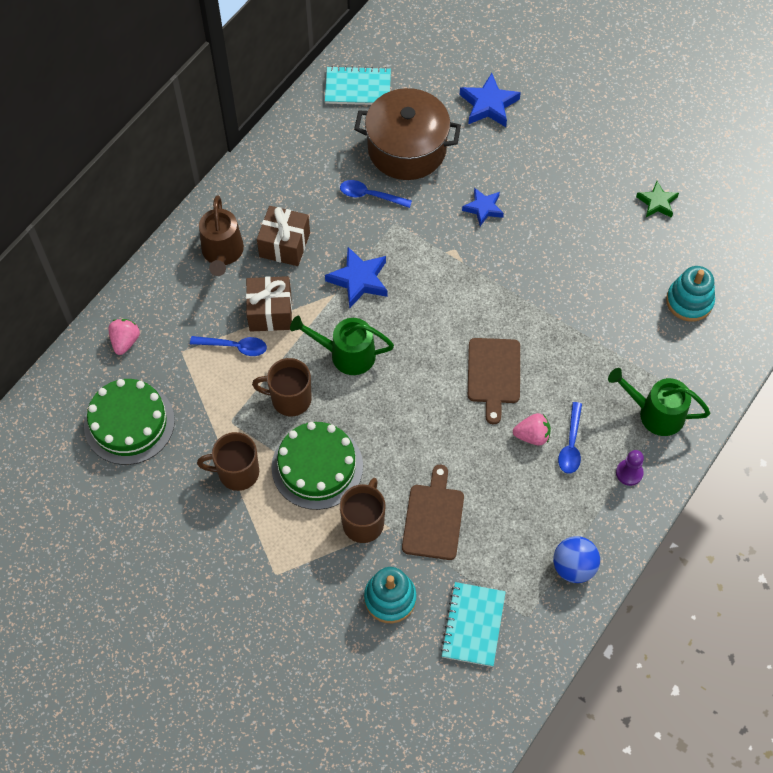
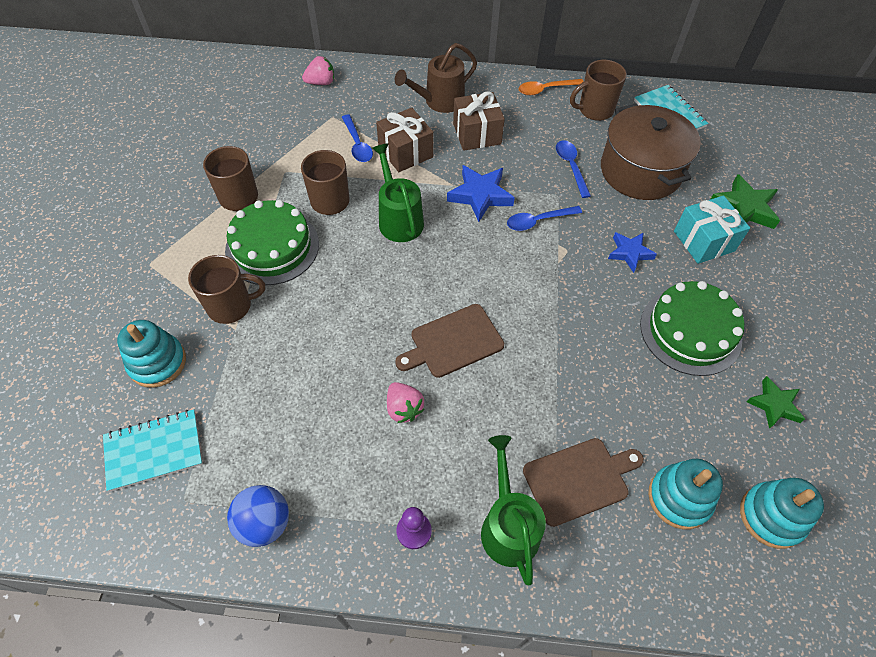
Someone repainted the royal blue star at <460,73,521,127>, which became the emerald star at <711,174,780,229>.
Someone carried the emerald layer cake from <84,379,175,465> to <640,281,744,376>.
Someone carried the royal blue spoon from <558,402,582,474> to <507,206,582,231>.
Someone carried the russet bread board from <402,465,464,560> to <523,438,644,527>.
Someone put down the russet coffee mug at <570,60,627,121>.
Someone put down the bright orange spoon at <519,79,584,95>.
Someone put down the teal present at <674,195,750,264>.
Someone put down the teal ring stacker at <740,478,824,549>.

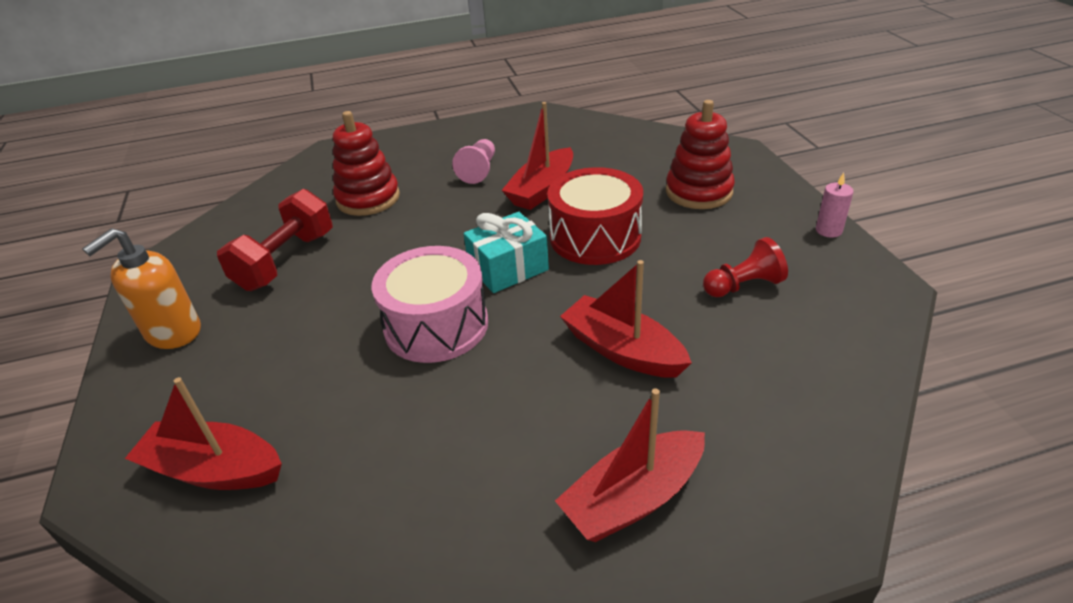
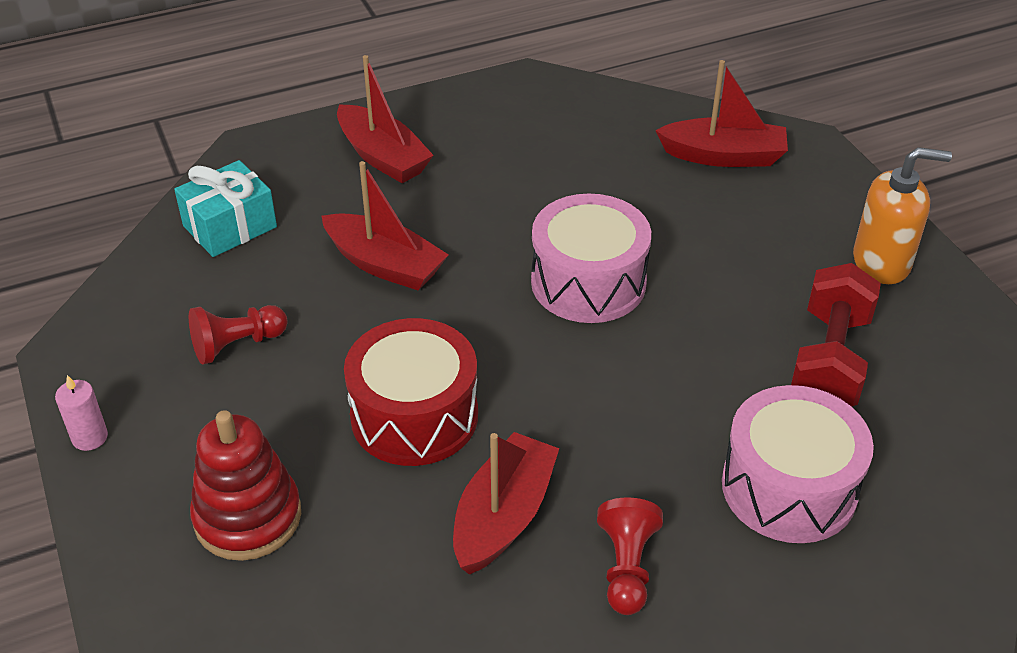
Someone swapped the scarlet ring stacker at <333,111,400,216> for the pink toy drum at <722,385,874,543>.
Someone repainted the pink pawn at <452,139,495,184>, which became the scarlet pawn at <597,497,663,615>.
Someone carried the teal present from <463,212,549,293> to <174,160,277,257>.
Someone rotated the bright orange soap pump at <82,228,201,349> by 60 degrees clockwise.
Someone rotated the scarlet boat at <555,388,705,542> by 90 degrees clockwise.

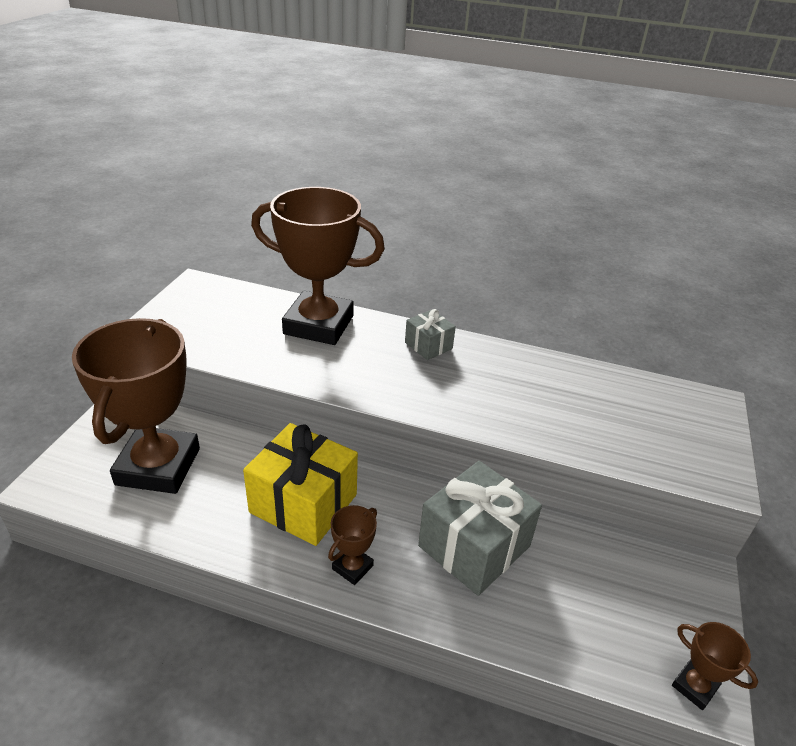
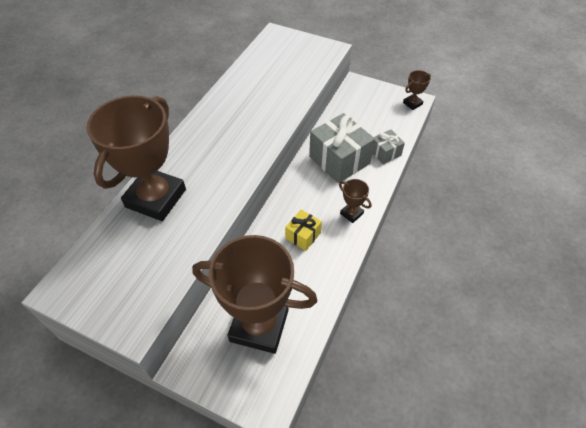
Someone carried the ash-grey present from <405,309,456,360> to <372,130,405,164>.
Someone scaled the bright yellow present at <243,423,358,546> by 0.52.

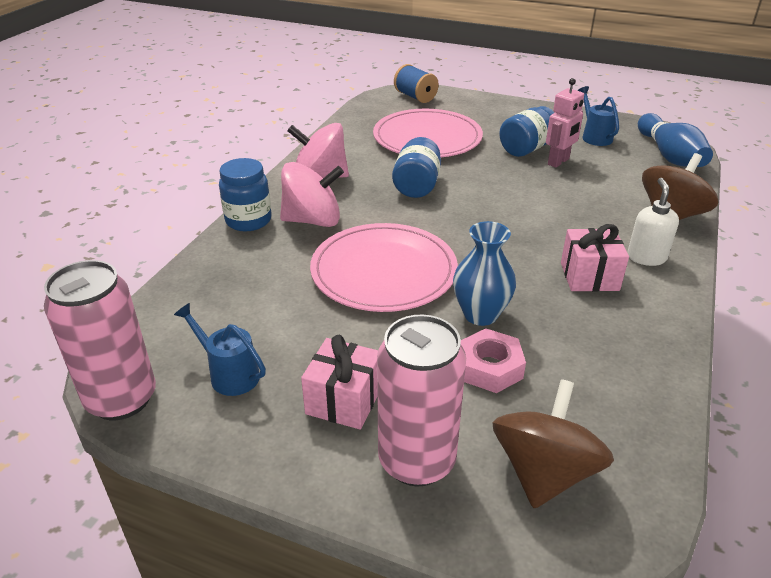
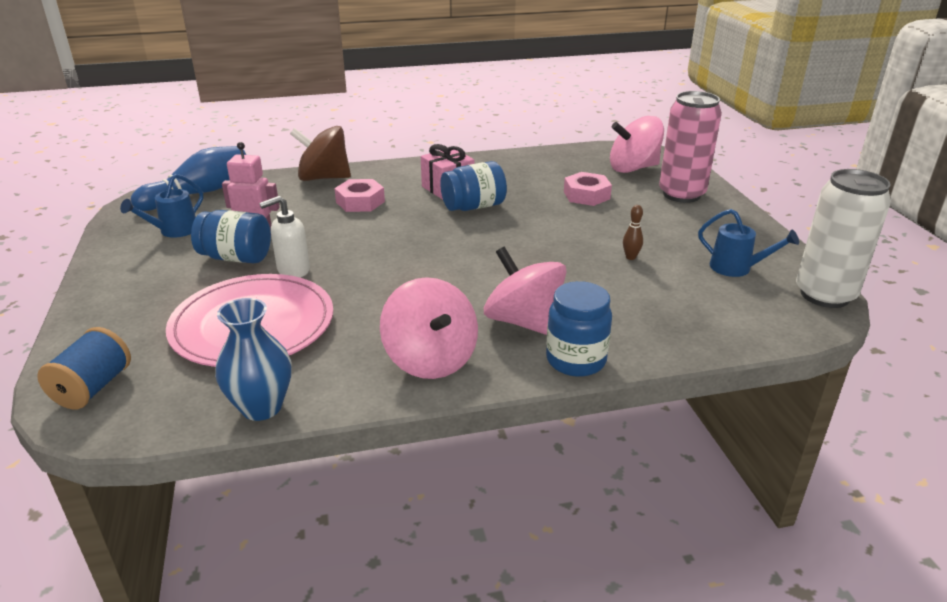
Someone carried the royal blue jar from <392,137,441,198> to <440,161,507,211>.
Someone carried the pure white soap pump from <627,178,679,266> to <259,196,310,278>.
Someone carried the royal blue flower vase from <453,221,516,326> to <215,298,292,421>.
Someone took away the pink plate at <310,223,458,312>.
Someone repainted the pink tin at <44,260,156,420>, which became the pure white tin at <796,169,891,308>.
Someone rotated the royal blue watering pot at <174,303,266,396> by 60 degrees counterclockwise.
Someone took away the pink present at <301,335,378,430>.
Someone repainted the russet toy top at <493,379,614,508>, which became the pink toy top at <610,116,664,173>.
Someone put down the pink hex nut at <334,179,385,212>.
Someone put down the russet bowling pin at <623,205,643,260>.

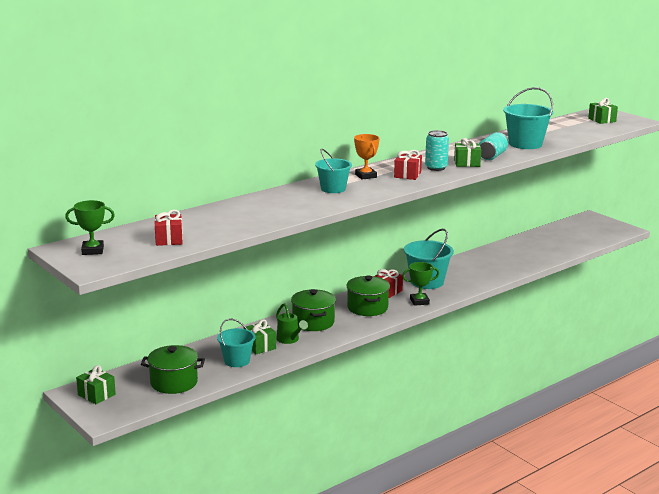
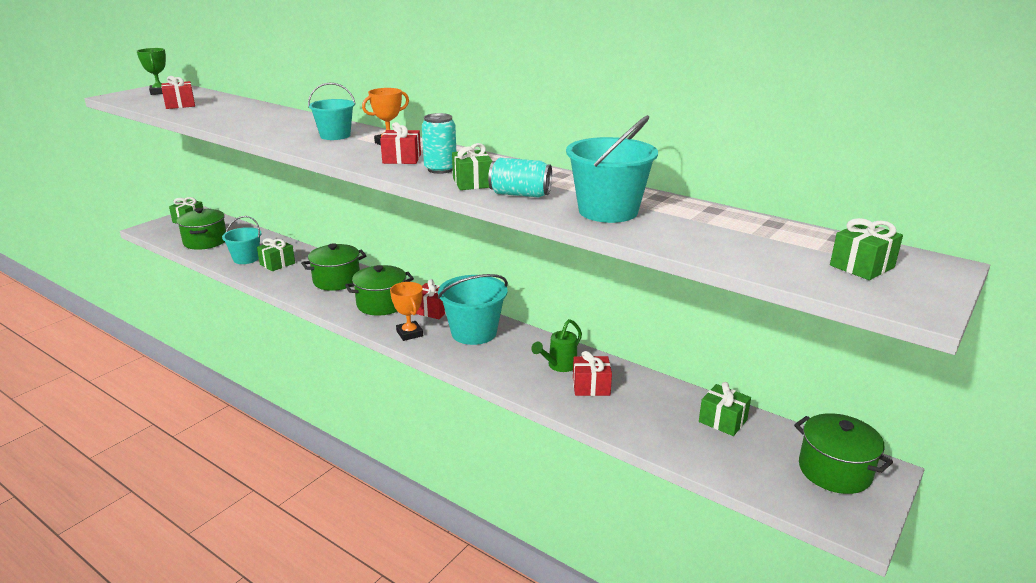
Someone repainted the emerald trophy at <402,262,439,306>, which became the bright orange trophy at <390,282,423,341>.
Someone carried the emerald watering pot from <276,303,308,344> to <531,319,582,372>.
Someone put down the scarlet present at <573,351,612,396>.
Someone put down the emerald present at <699,382,751,436>.
Someone put down the emerald stockpot at <794,413,893,494>.

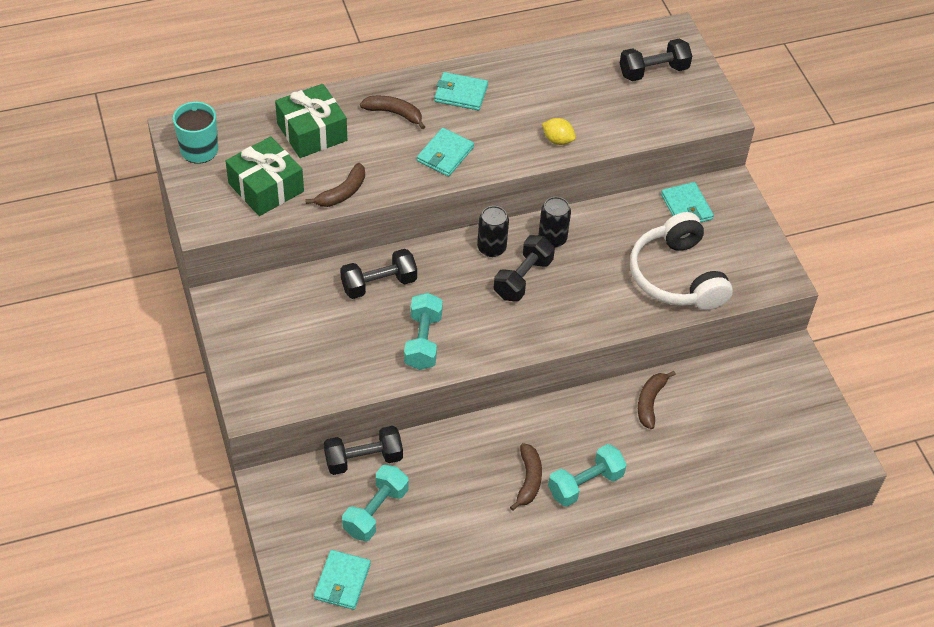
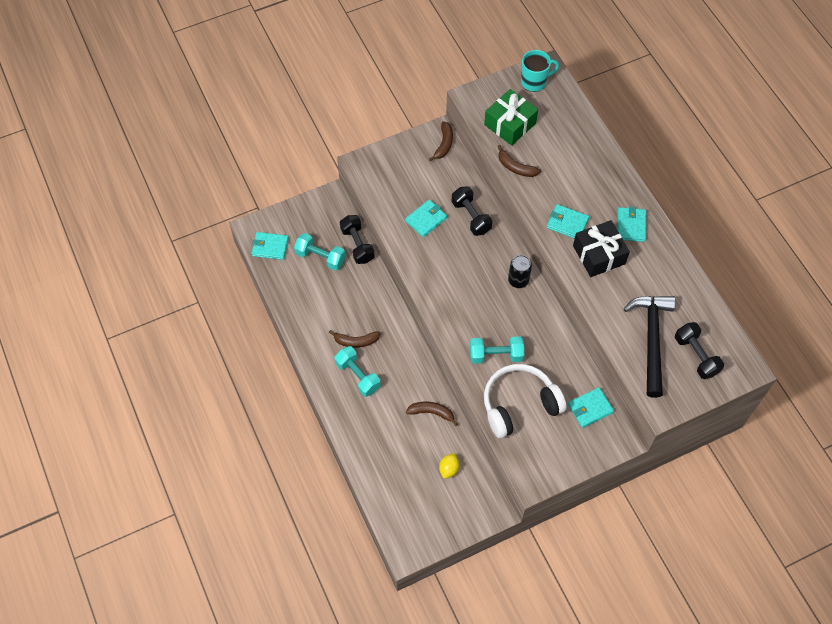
Someone took away the emerald present at <275,84,347,158>.
Someone carried the russet banana from <360,96,425,129> to <429,121,453,161>.
Someone carried the bright yellow toy lemon from <542,118,576,145> to <439,453,459,479>.
Someone took away the ebony tin at <538,197,571,248>.
Someone took away the ebony dumbbell at <494,235,555,302>.
Someone carried the teal dumbbell from <404,293,443,370> to <470,336,524,364>.
Someone put down the teal card wallet at <405,200,447,237>.
Someone put down the ebony present at <573,220,630,277>.
Someone put down the ebony hammer at <624,296,676,398>.

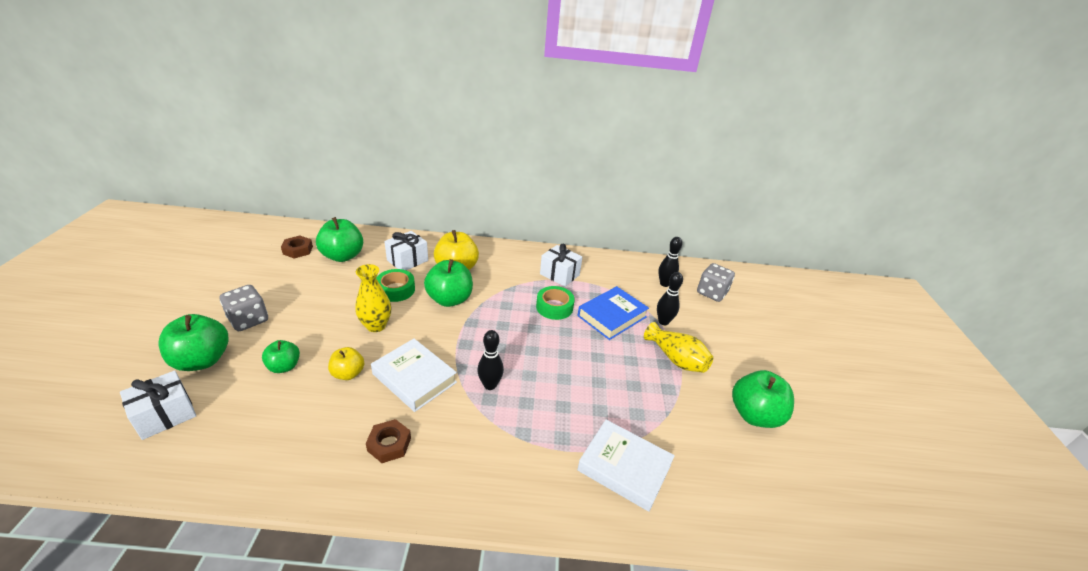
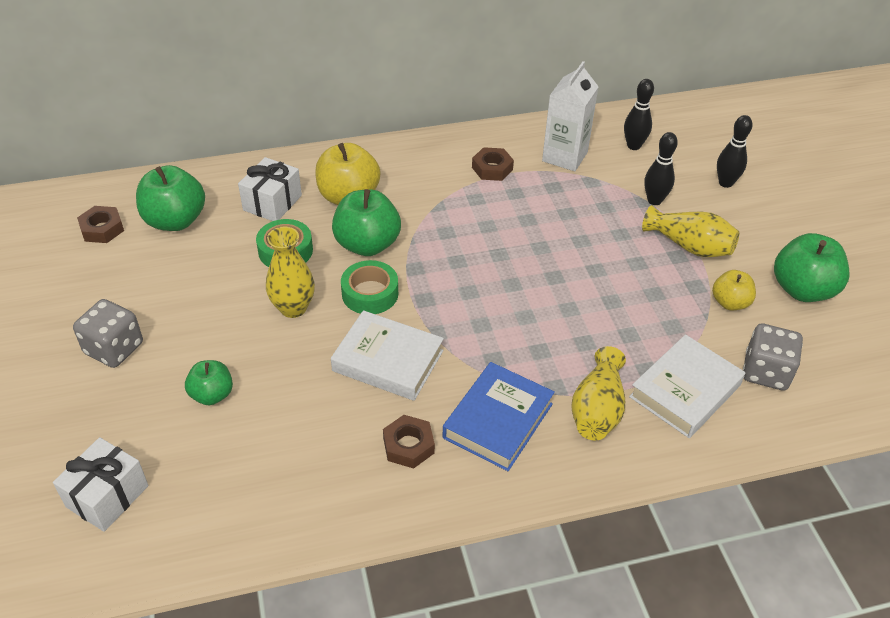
Someone swapped the pure white present at <540,244,582,287> for the russet hex nut at <472,147,514,181>.
Someone carried the ash-grey die from <697,263,735,302> to <743,323,803,391>.
Someone carried the emerald sticky tape from <536,286,575,320> to <341,260,398,314>.
Someone carried the royal blue hardcover from <577,286,649,340> to <443,362,555,471>.
Someone took away the emerald apple fruit at <159,314,229,371>.
Someone carried the ebony bowling pin from <477,330,504,390> to <717,115,752,188>.
Someone carried the bright yellow apple fruit from <328,347,364,380> to <712,270,756,310>.
Someone rotated the pure white hardcover at <577,420,675,512> by 60 degrees counterclockwise.
Someone put down the pure white juice carton at <542,61,599,171>.
Someone put down the bright yellow flower vase at <571,346,626,440>.

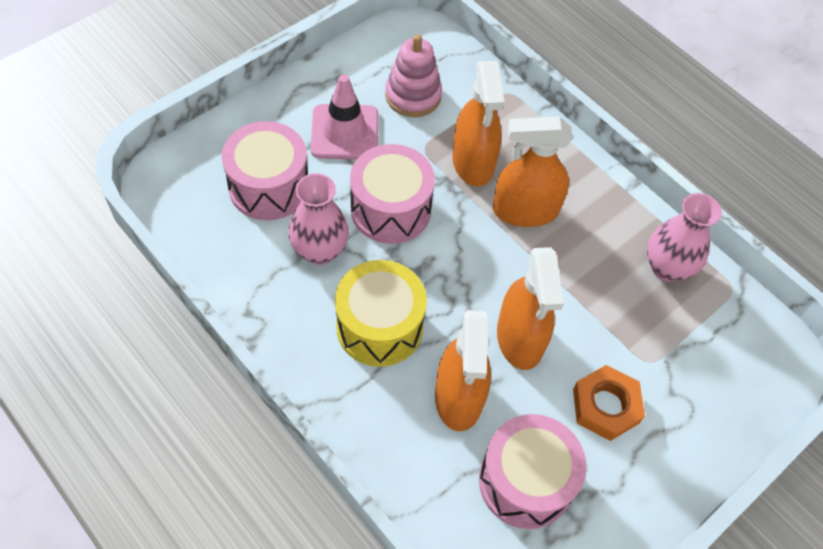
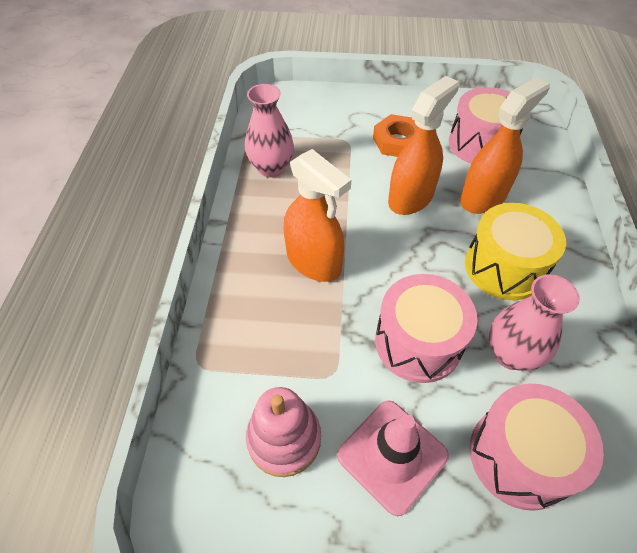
Someone took away the bright orange sprayer at <452,61,505,186>.

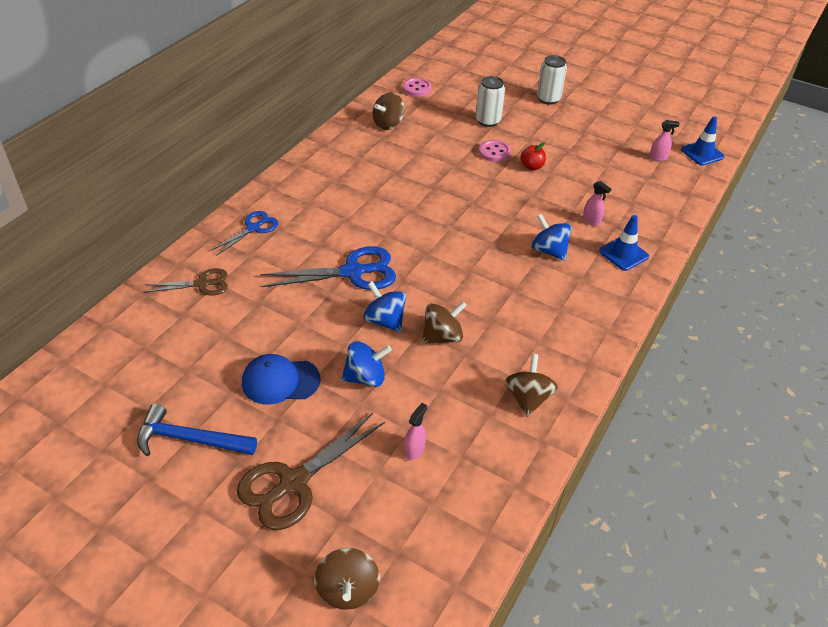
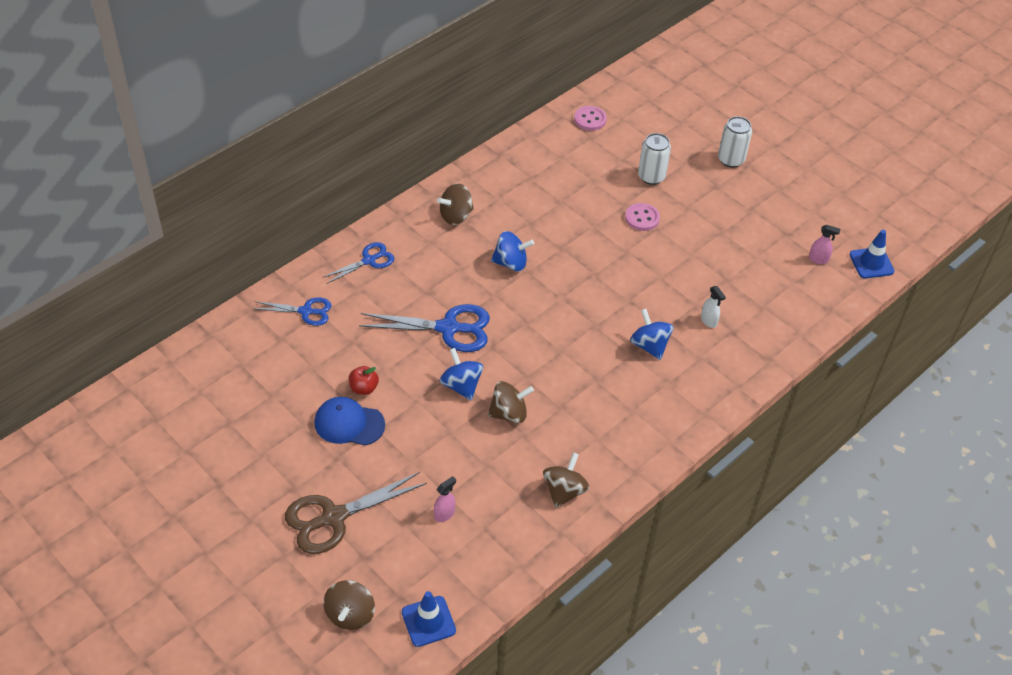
Someone carried the russet toy top from <373,93,405,130> to <437,183,474,225>.
Someone carried the scarlet apple fruit from <520,143,546,170> to <349,366,379,395>.
Someone repainted the pink sprayer at <583,181,611,226>, which became the pure white sprayer at <701,286,726,328>.
Someone carried the royal blue safety cone from <599,215,649,271> to <402,591,456,647>.
Someone repainted the russet pair of scissors at <144,268,228,295>, which became the royal blue pair of scissors at <253,297,332,326>.
Someone carried the royal blue toy top from <341,341,392,387> to <491,231,534,271>.
Someone took away the royal blue hammer at <137,404,257,456>.

